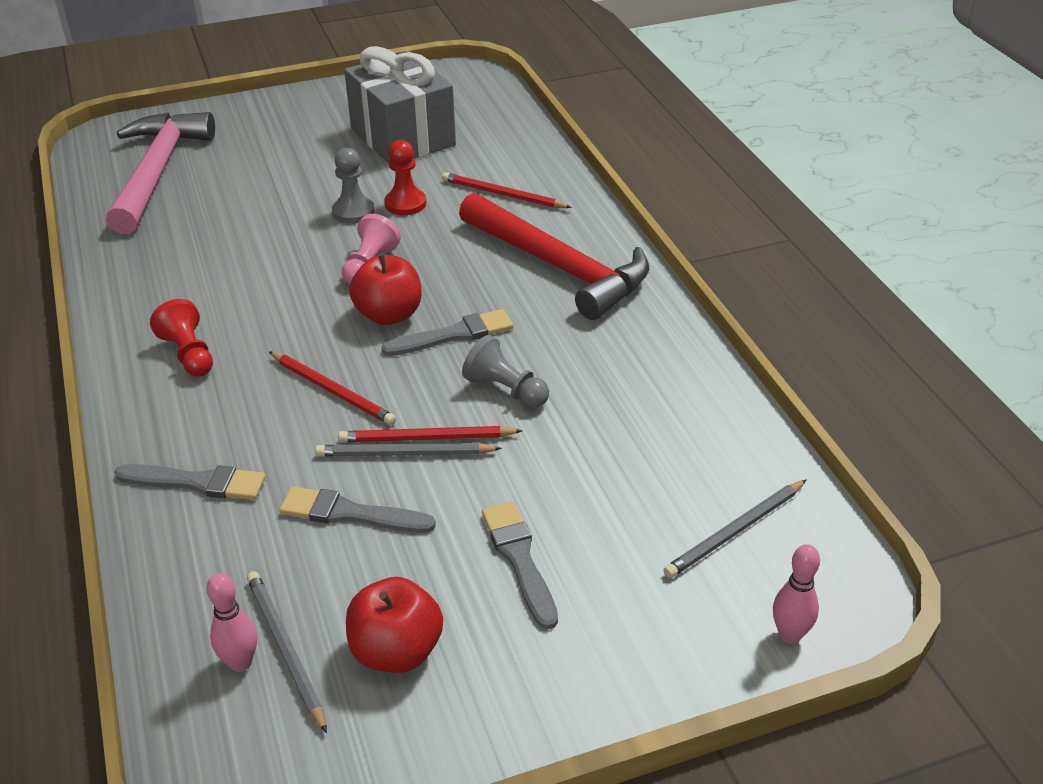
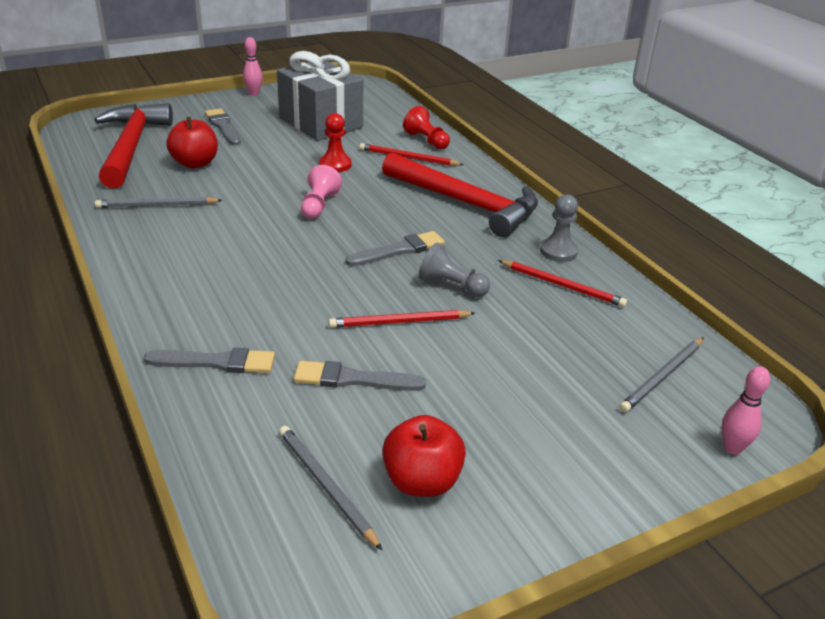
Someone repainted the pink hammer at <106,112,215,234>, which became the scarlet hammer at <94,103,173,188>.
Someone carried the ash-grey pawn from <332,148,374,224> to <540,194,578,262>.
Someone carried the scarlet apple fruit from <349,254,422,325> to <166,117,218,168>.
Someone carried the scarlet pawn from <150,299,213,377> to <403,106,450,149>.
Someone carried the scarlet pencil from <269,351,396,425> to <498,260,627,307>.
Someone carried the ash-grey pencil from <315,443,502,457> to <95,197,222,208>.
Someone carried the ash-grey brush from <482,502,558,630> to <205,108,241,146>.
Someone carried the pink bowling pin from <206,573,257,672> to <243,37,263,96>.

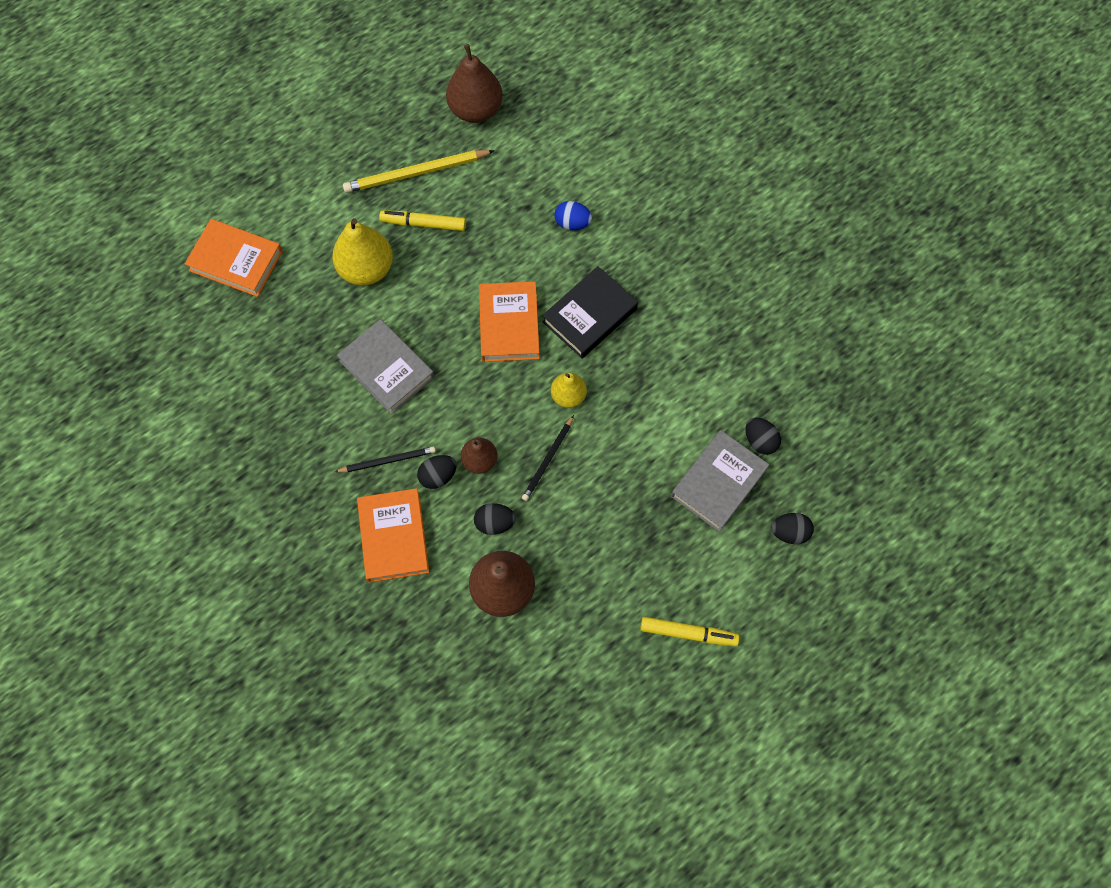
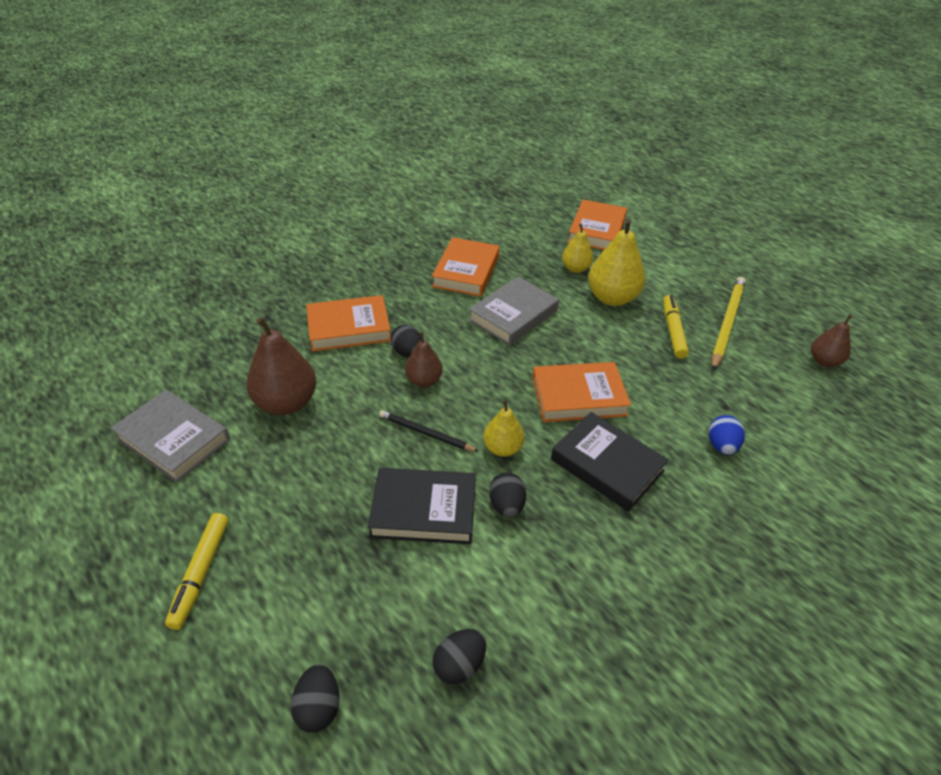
Someone scaled the russet pear fruit at <446,44,503,123> by 0.59.
Someone rotated the bright yellow pencil at <343,150,495,193> by 45 degrees clockwise.
Someone carried the ash-grey hardcover from <671,430,769,532> to <111,390,230,483>.
Someone took away the ebony pencil at <335,447,436,472>.
Someone carried the ebony egg shape from <474,503,516,535> to <489,472,526,518>.
Someone put down the bright yellow pear fruit at <562,224,593,273>.
Someone put down the bright orange hardcover at <432,237,500,297>.
Someone put down the ebony hardcover at <368,468,476,544>.

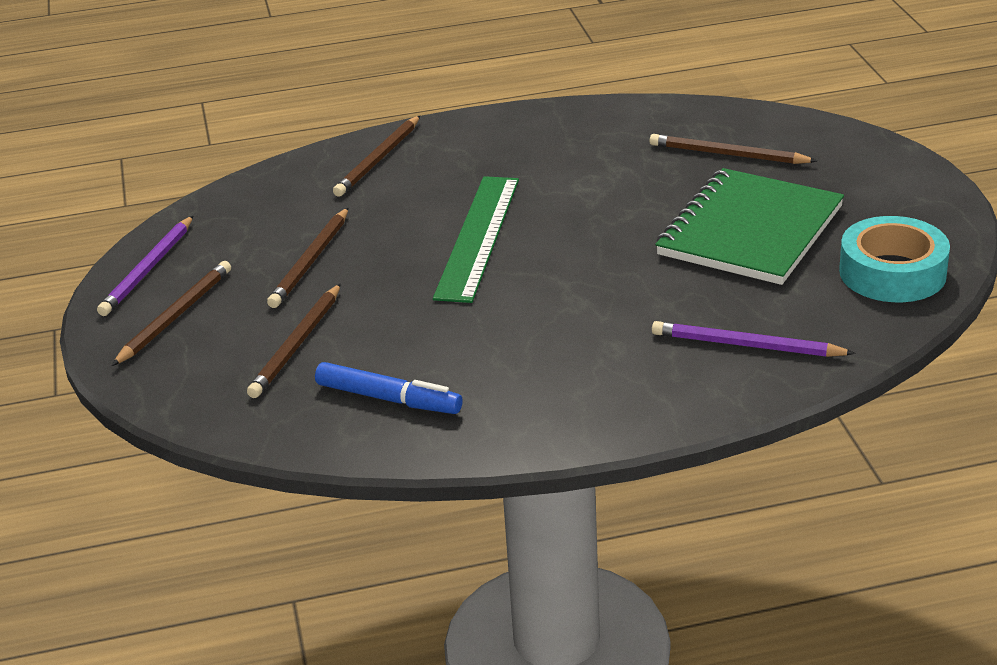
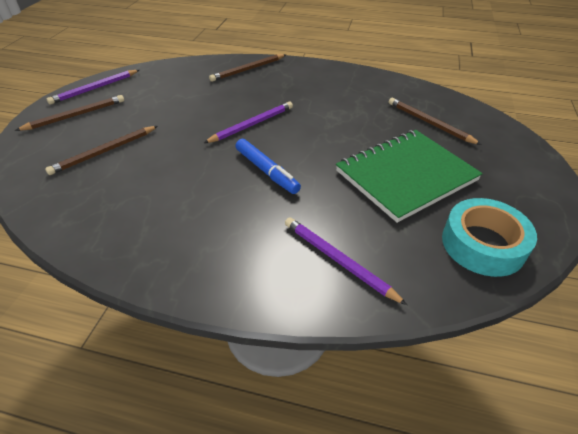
Someone swapped the emerald measuring stick at <433,176,519,303> for the royal purple pencil at <204,102,293,143>.
Someone took away the russet pencil at <267,208,348,308>.
Someone carried the royal blue marker from <315,362,463,414> to <235,139,301,194>.

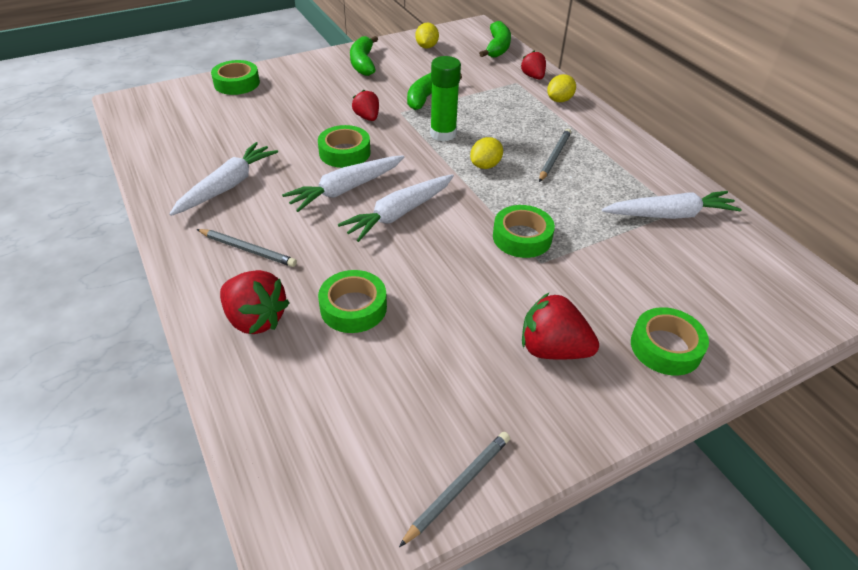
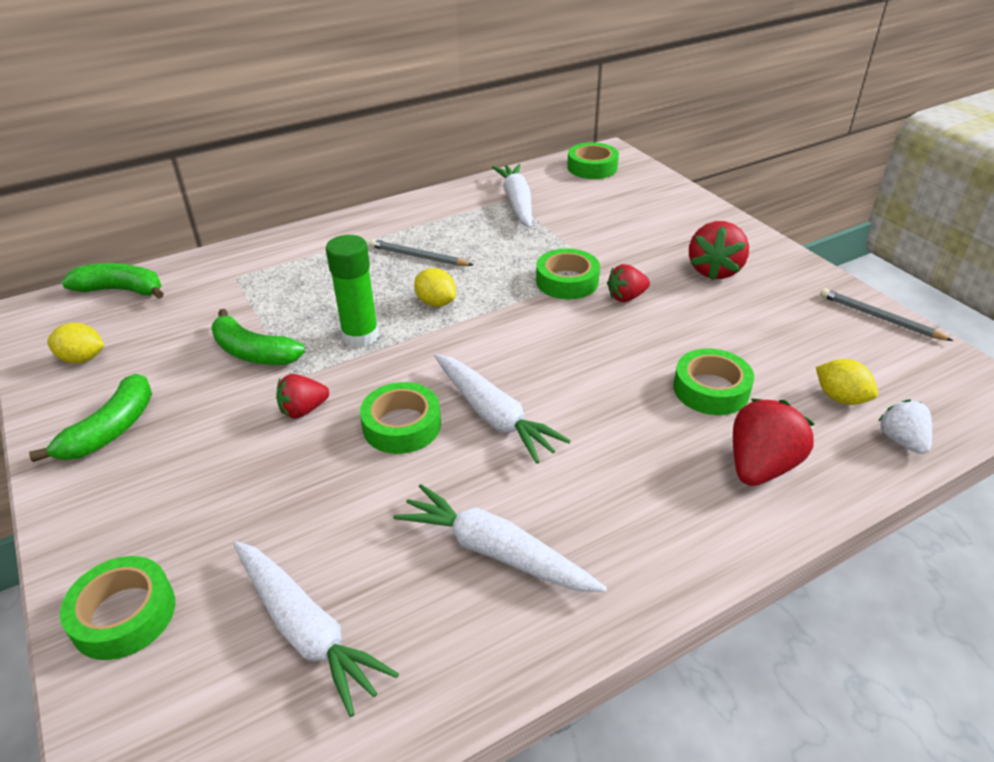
Someone rotated the emerald banana at <350,36,378,76> by 60 degrees counterclockwise.
Someone carried the scarlet berry from <521,51,546,79> to <607,264,650,302>.
Someone carried the bright yellow toy lemon from <547,74,576,102> to <816,359,878,405>.
Someone carried the pure white root vegetable from <338,174,454,242> to <234,541,399,717>.
Someone took away the ash-grey pencil at <197,229,297,267>.
Someone carried the emerald sticky tape from <631,307,709,376> to <567,142,619,179>.
Someone put down the pure white berry at <878,399,932,454>.

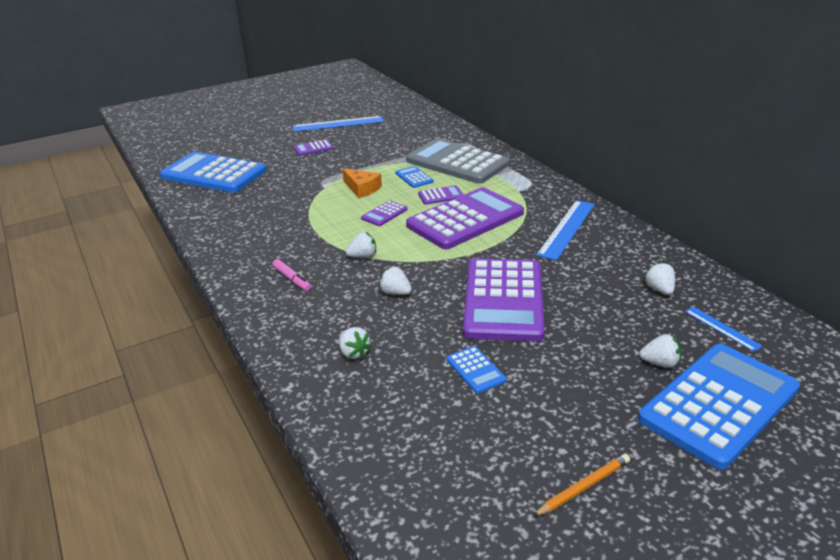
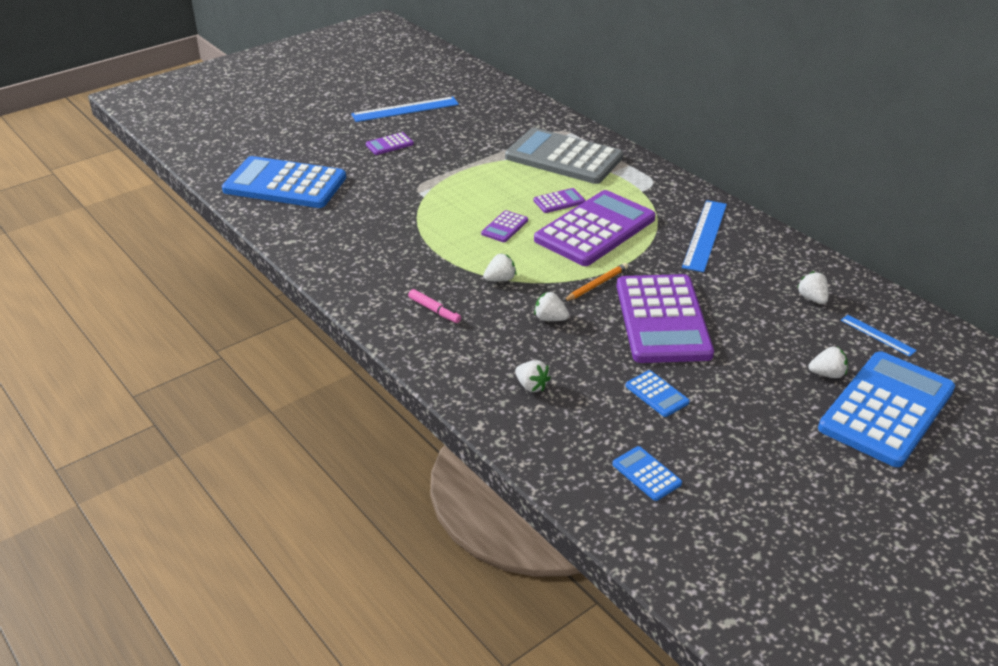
Someone carried the royal blue calculator from <395,166,433,188> to <612,446,682,501>.
Someone took away the bright orange cheese at <342,169,382,198>.
Someone carried the bright orange pencil from <533,454,630,517> to <563,263,628,302>.

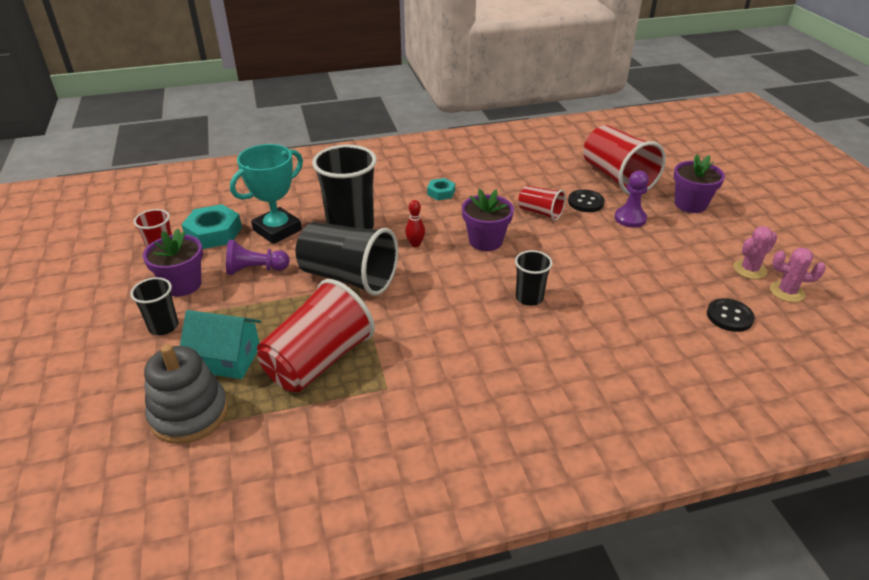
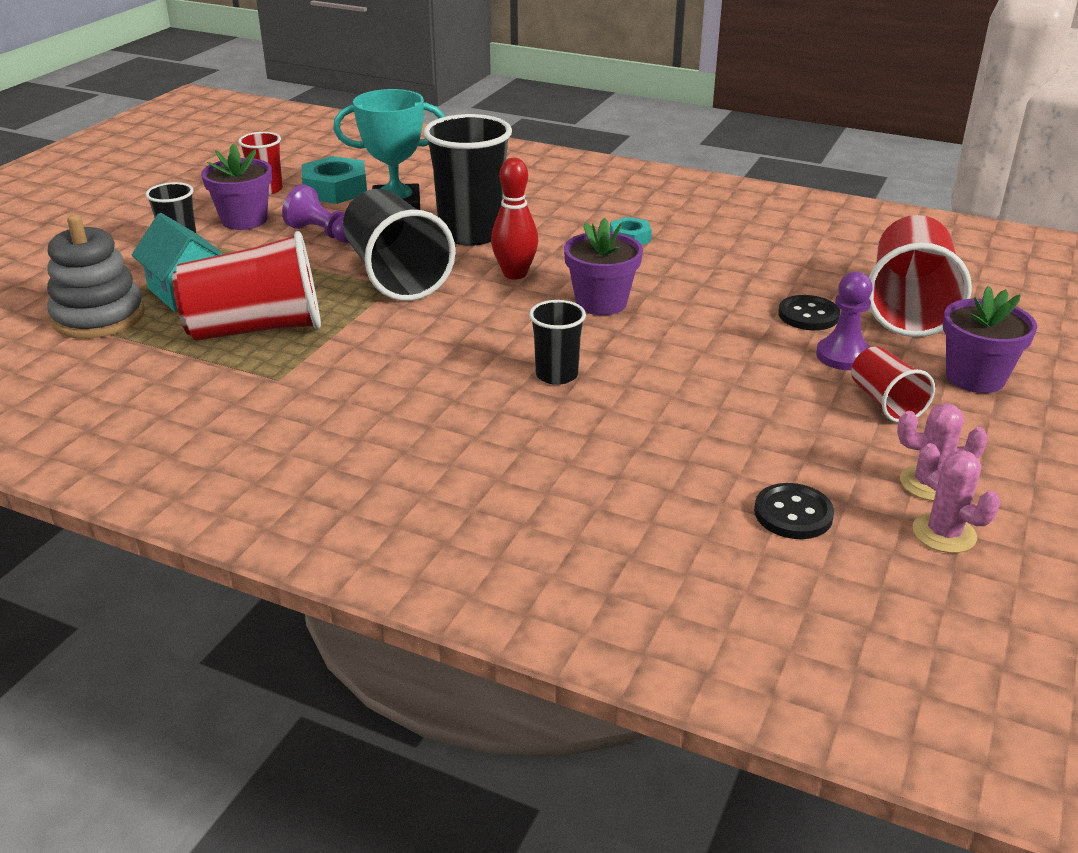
Someone carried the scarlet tumbler from <518,185,566,221> to <851,346,935,423>.
Someone scaled the scarlet bowling pin at <405,200,425,247> by 1.63.

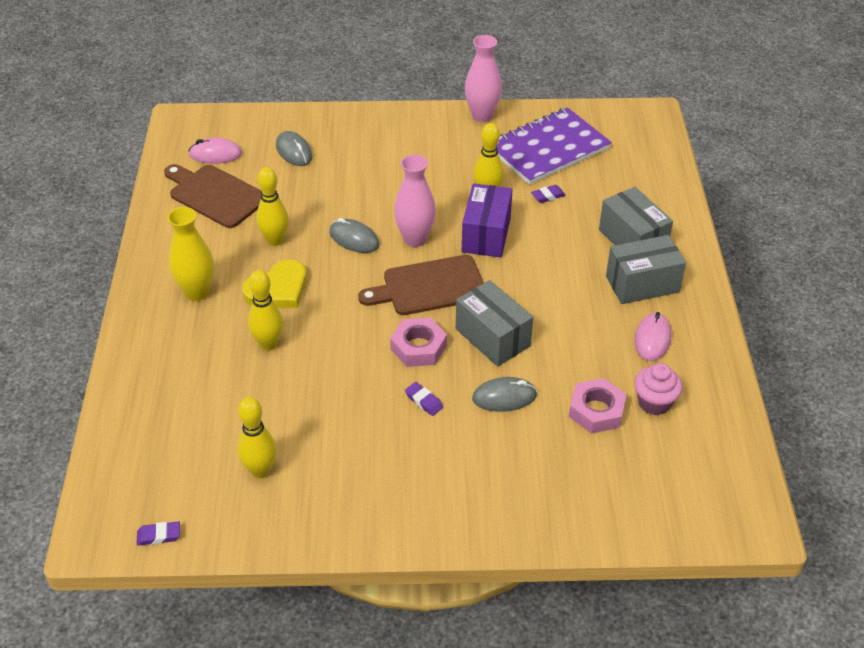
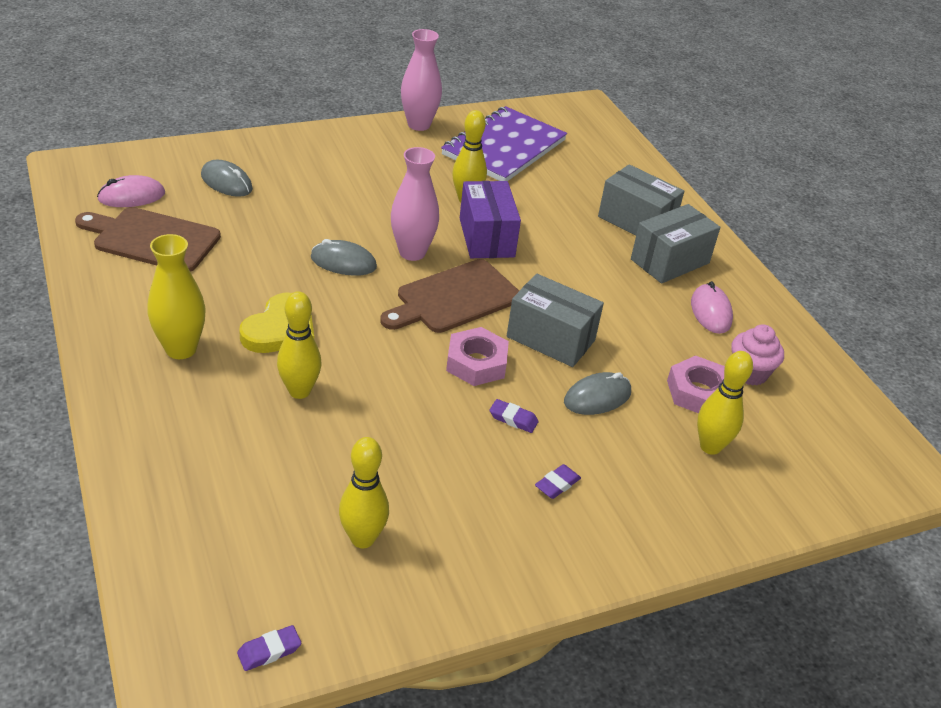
Someone carried the bright yellow bowling pin from <256,167,289,246> to <697,351,753,455>.
Someone carried the royal purple gum eraser from <531,185,566,203> to <535,464,581,499>.

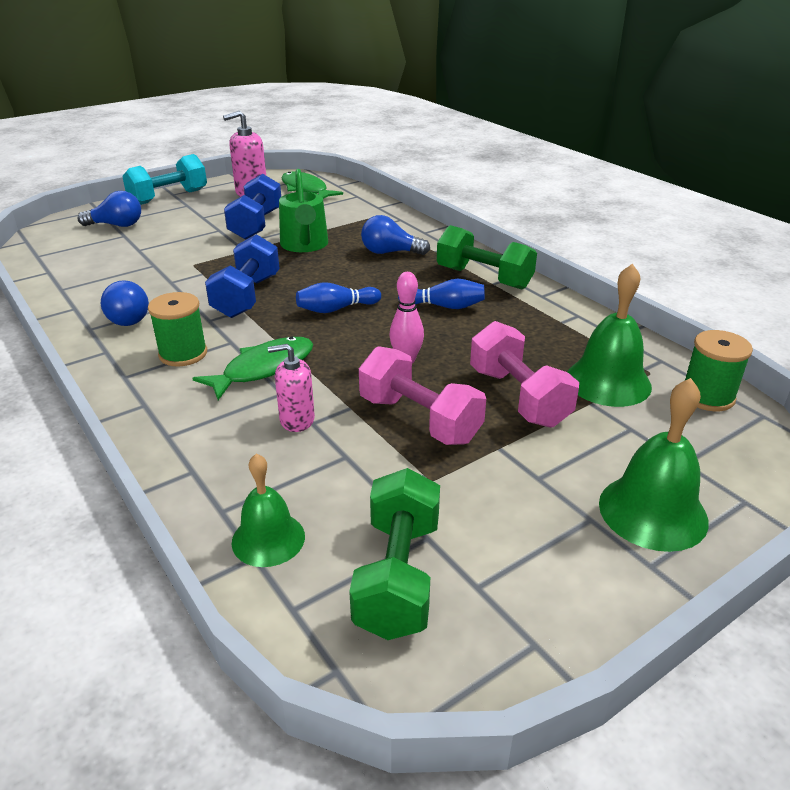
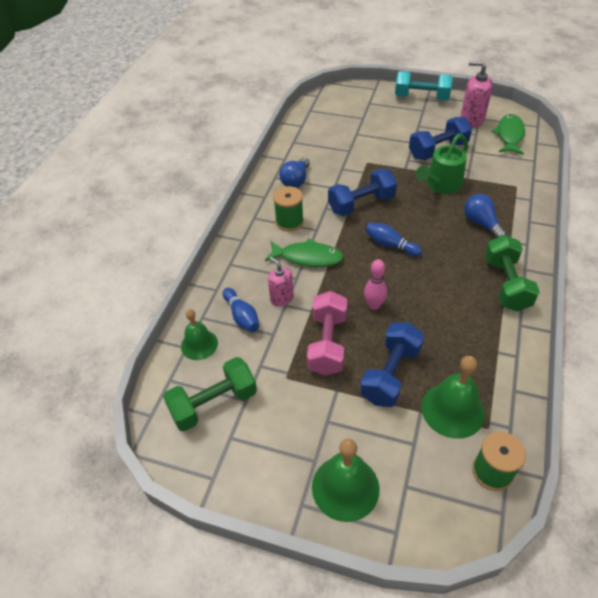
Someone took away the royal blue light bulb at <77,191,141,227>.
Someone carried the royal blue bowling pin from <398,279,485,309> to <223,288,259,332>.
Someone repainted the pink dumbbell at <470,321,579,428>, which became the royal blue dumbbell at <360,323,424,407>.

